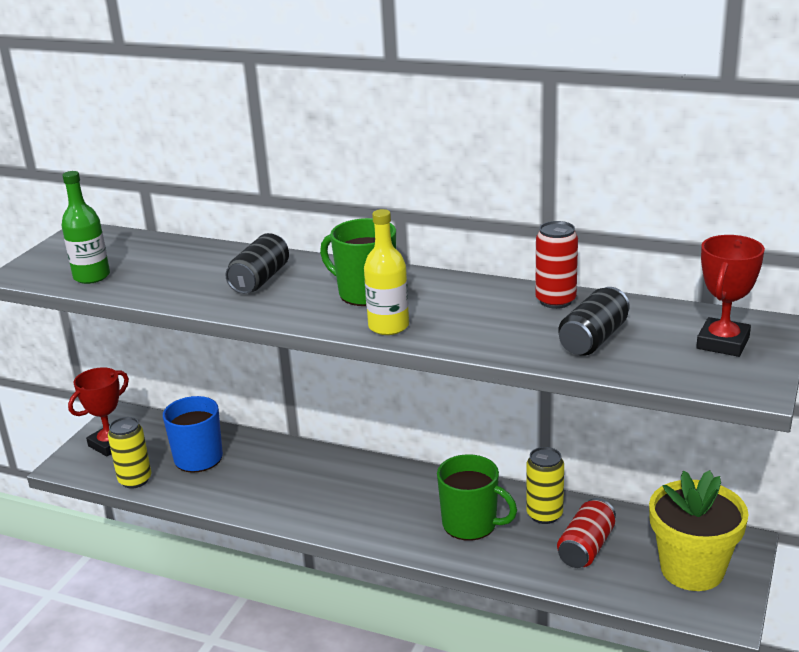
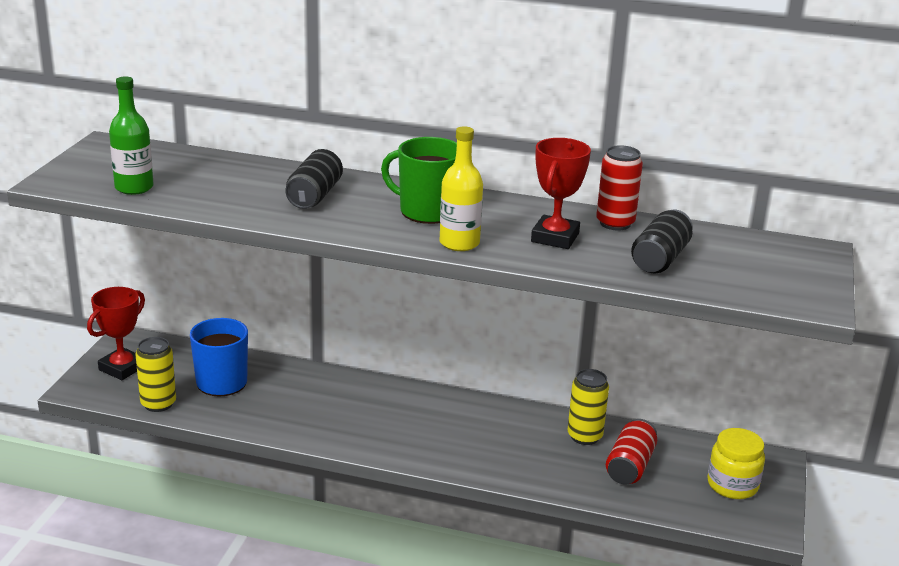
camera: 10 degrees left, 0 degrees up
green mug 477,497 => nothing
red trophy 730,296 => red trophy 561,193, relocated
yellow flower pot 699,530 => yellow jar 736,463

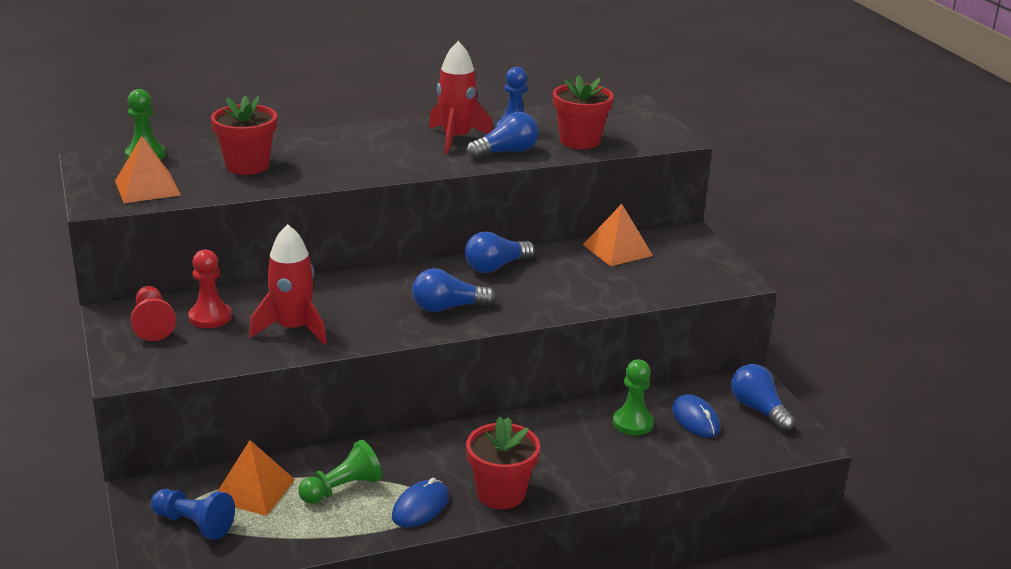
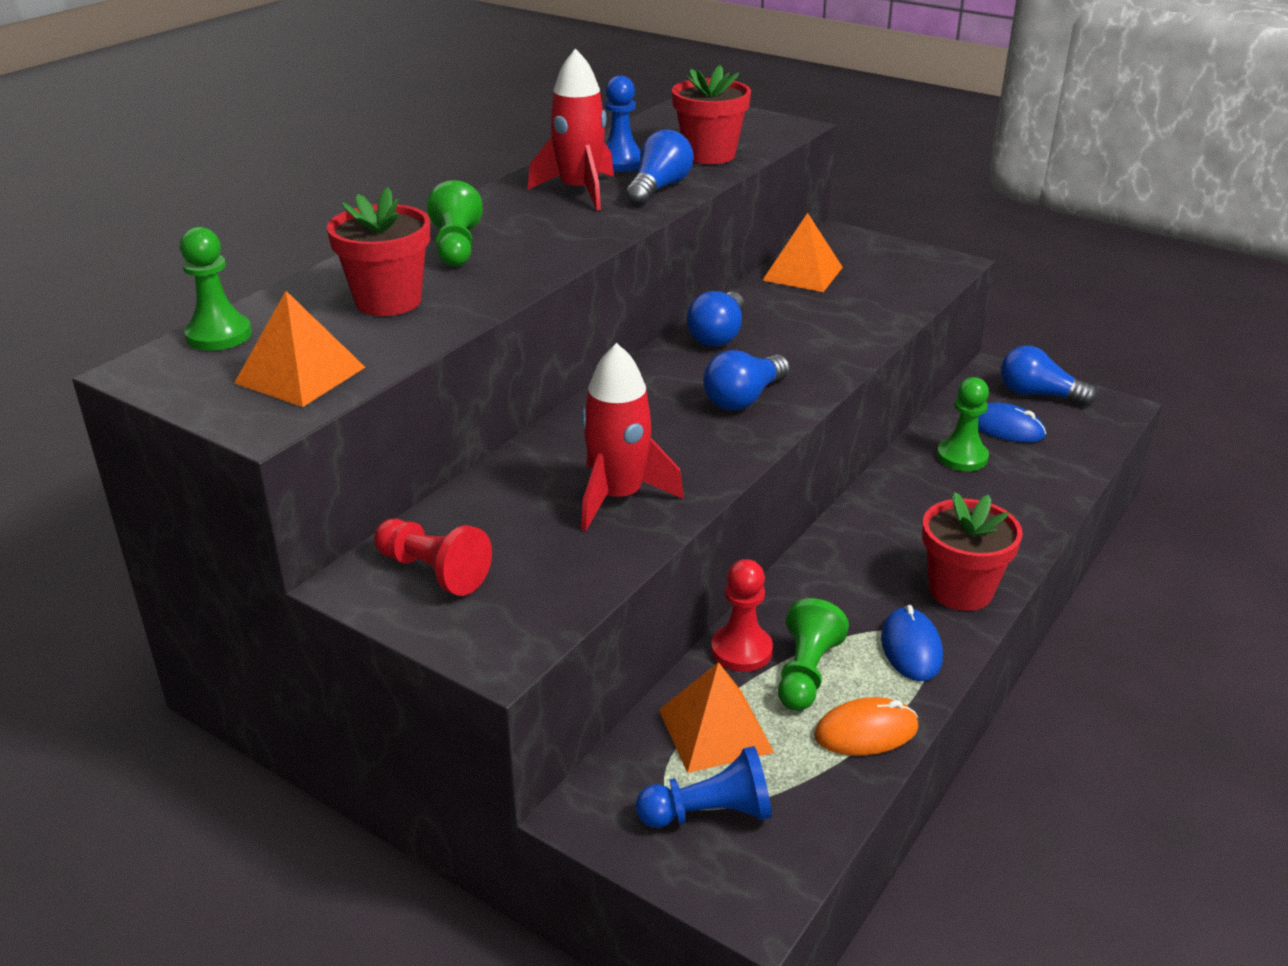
camera: 35 degrees left, 5 degrees up
nothing => green pawn 455,223
nothing => orange mouse 866,726
red pawn 210,288 => red pawn 742,615, relocated

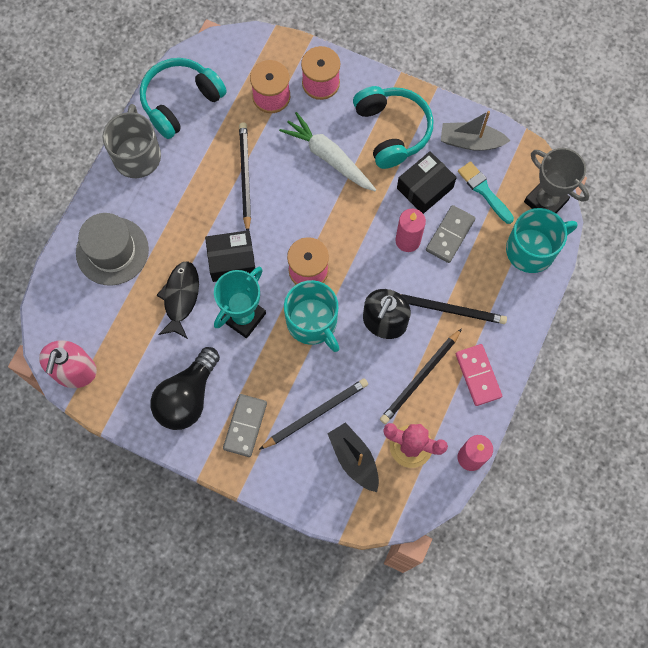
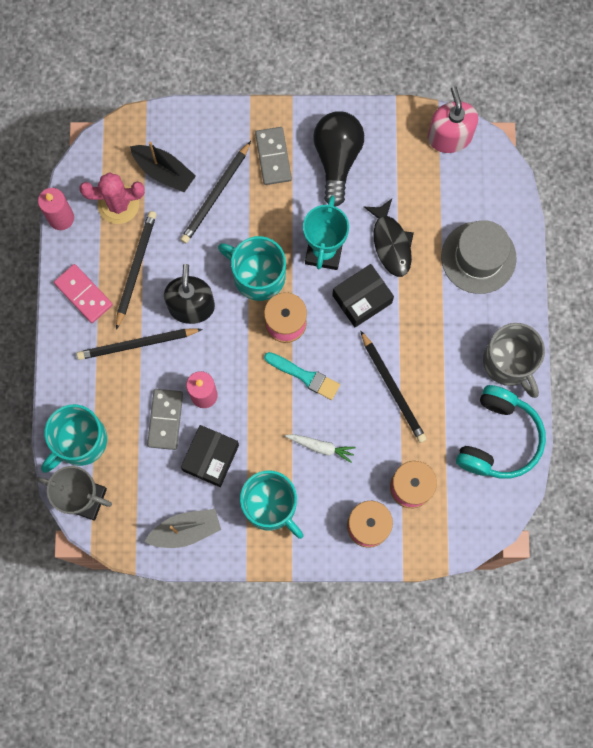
camera: 155 degrees right, 5 degrees up
turquoise brush 486,192 => turquoise brush 302,376, relocated
turquoise headphones 393,127 => turquoise mug 272,504
white carrot 327,151 => white carrot 320,448, x0.57

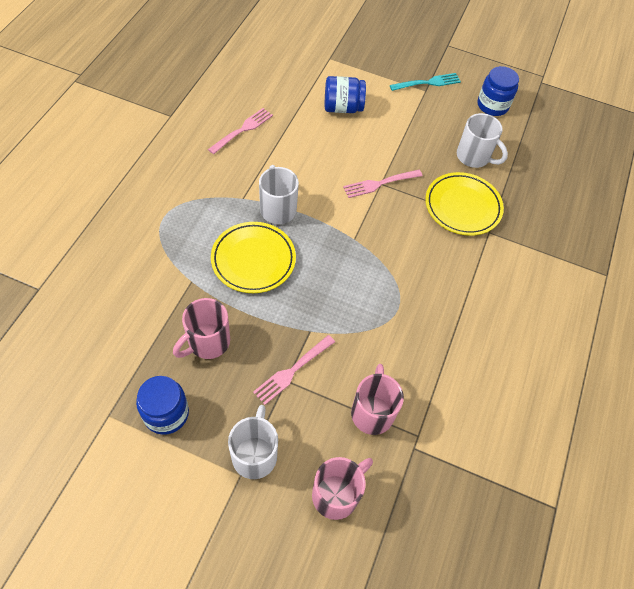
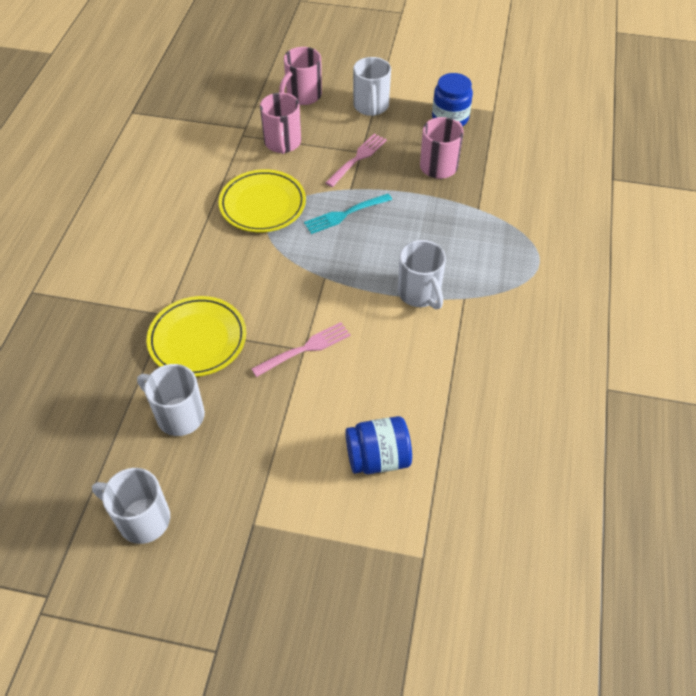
camera: 175 degrees right, 5 degrees down
pink fork 240,131 => nothing
yellow plate 253,257 => yellow plate 262,200, relocated
turquoise fork 425,82 => turquoise fork 348,214, relocated
blue jar 498,91 => white mug 131,506

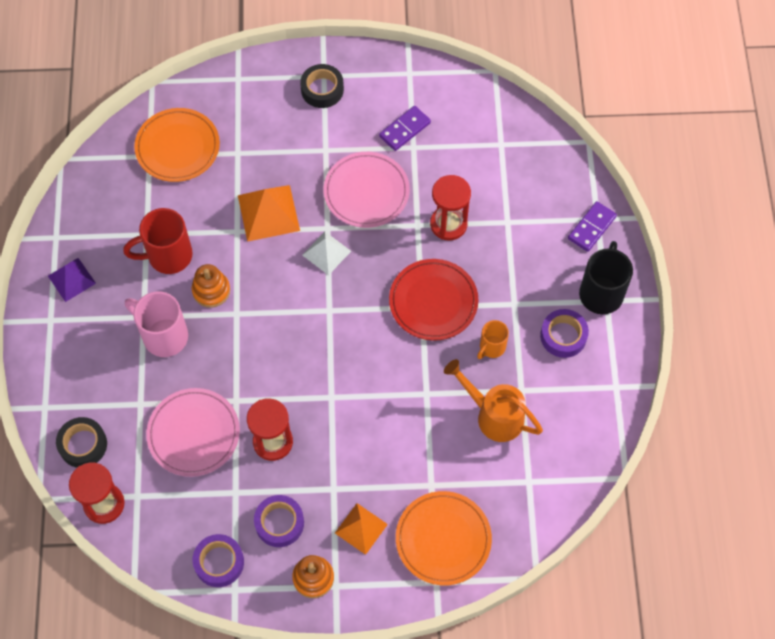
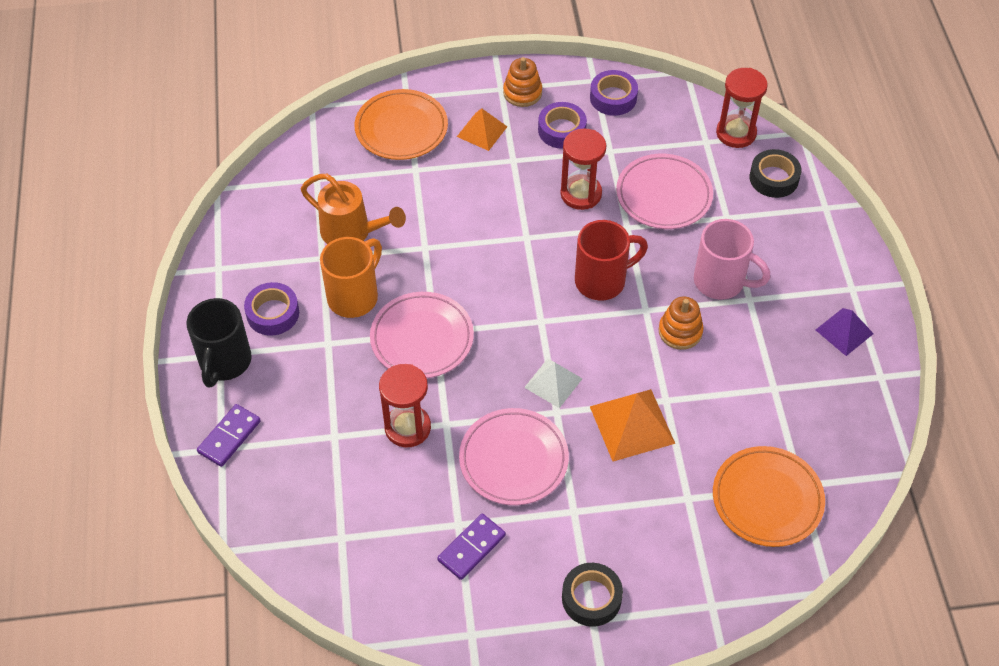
camera: 175 degrees right, 10 degrees down
red mug 158,241 => red mug 611,260, relocated
red plate 434,300 => pink plate 422,335
orange mug 493,339 => orange mug 351,277, x1.72

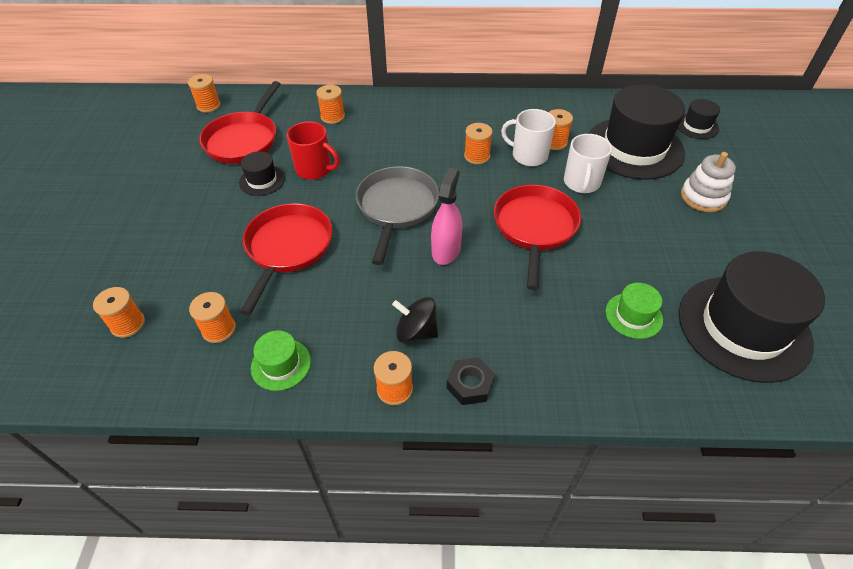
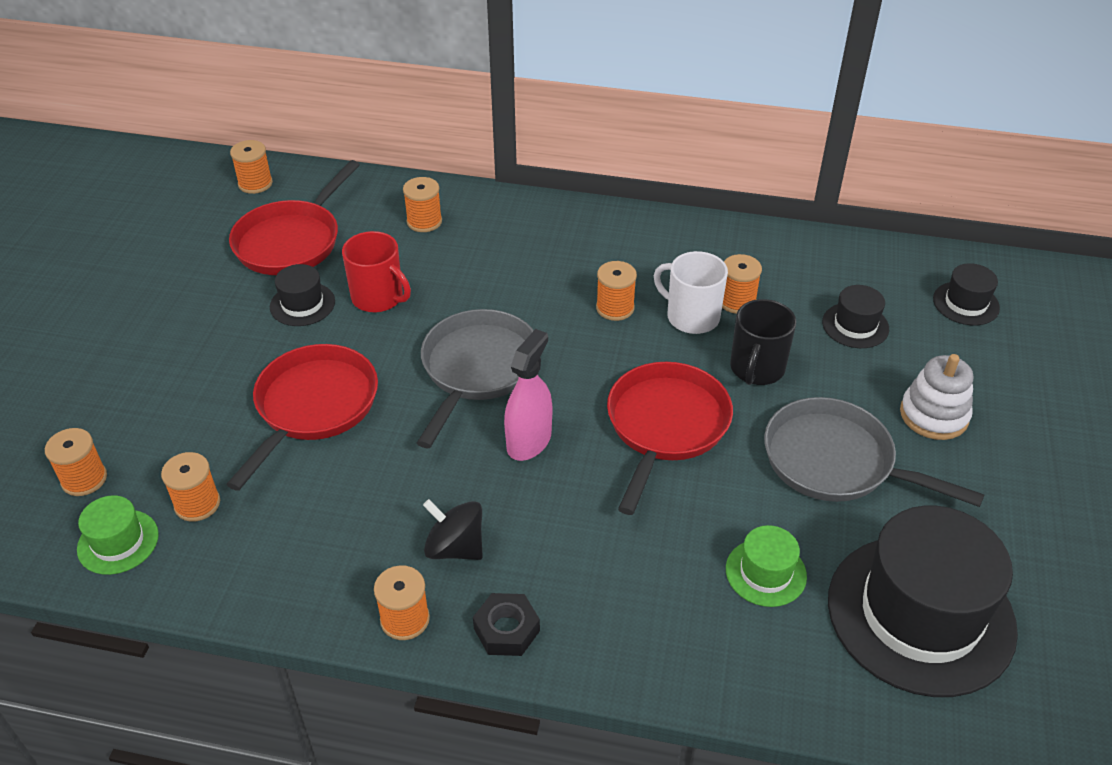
camera: 10 degrees right, 5 degrees down
nothing => grey pan 874,452
green hat 281,360 => green hat 118,535, relocated
white mug 588,163 => black mug 763,342
black hat 636,132 => black hat 855,316, x0.45

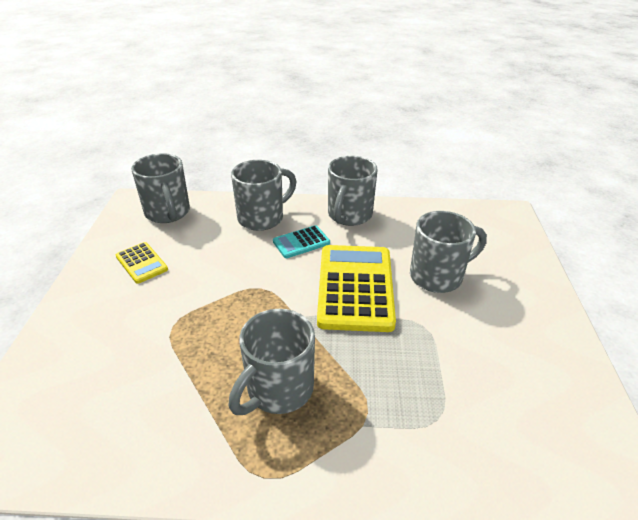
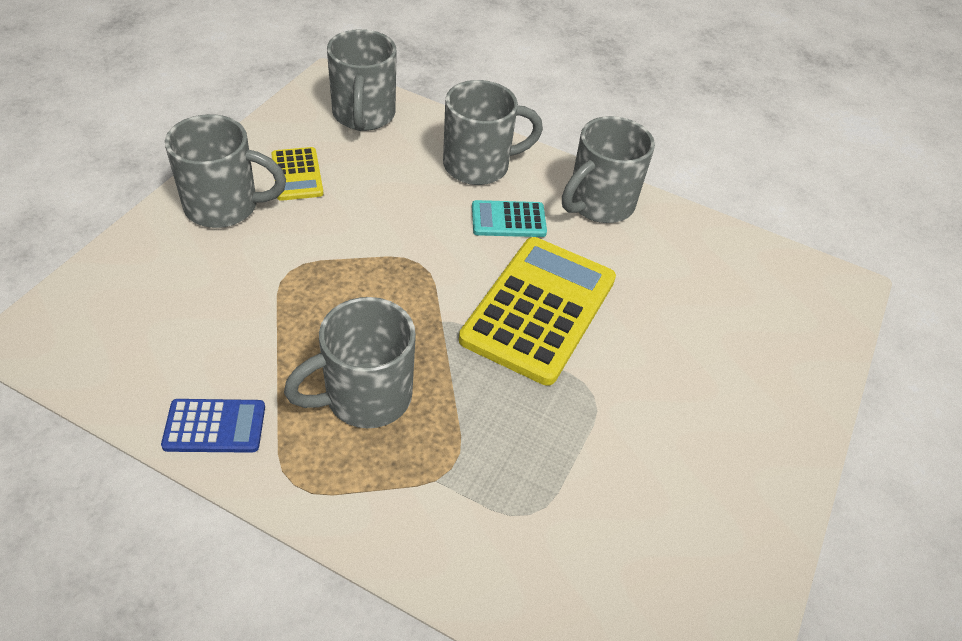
camera: 20 degrees right, 10 degrees up
nothing => blue calculator 213,426
grey mug 448,252 => grey mug 225,171, relocated

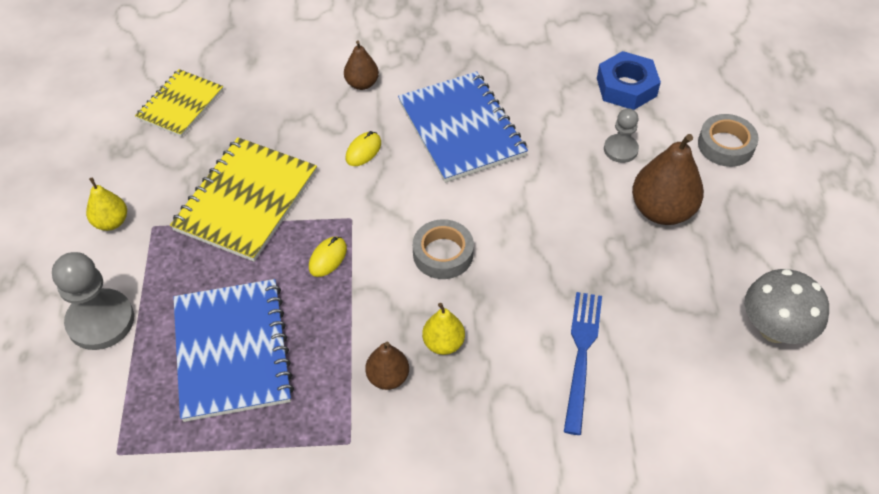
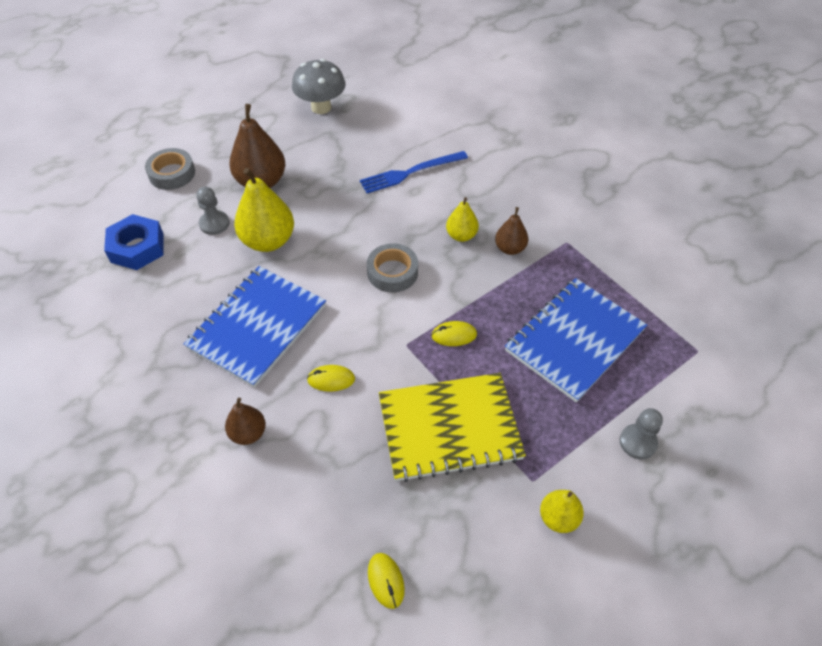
camera: 125 degrees left, 0 degrees up
nothing => yellow pear 264,210
yellow notebook 179,103 => yellow mouse 386,581
grey pawn 93,301 => grey pawn 641,434, x0.59

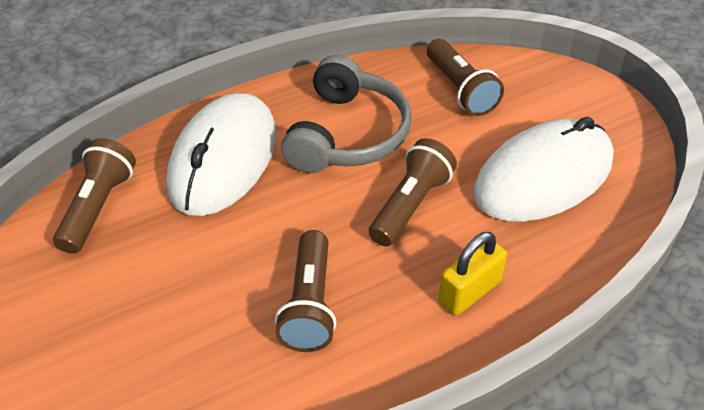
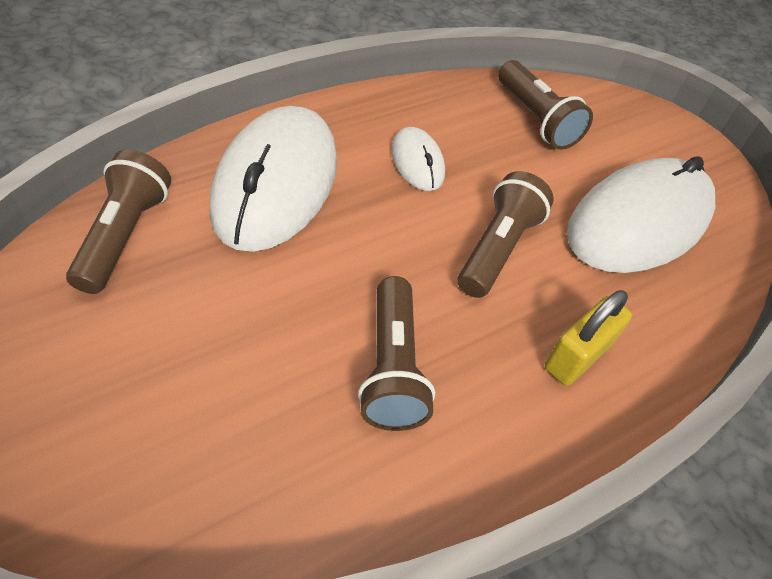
camera: 10 degrees left, 5 degrees up
grey headphones 346,114 => white mouse 418,159

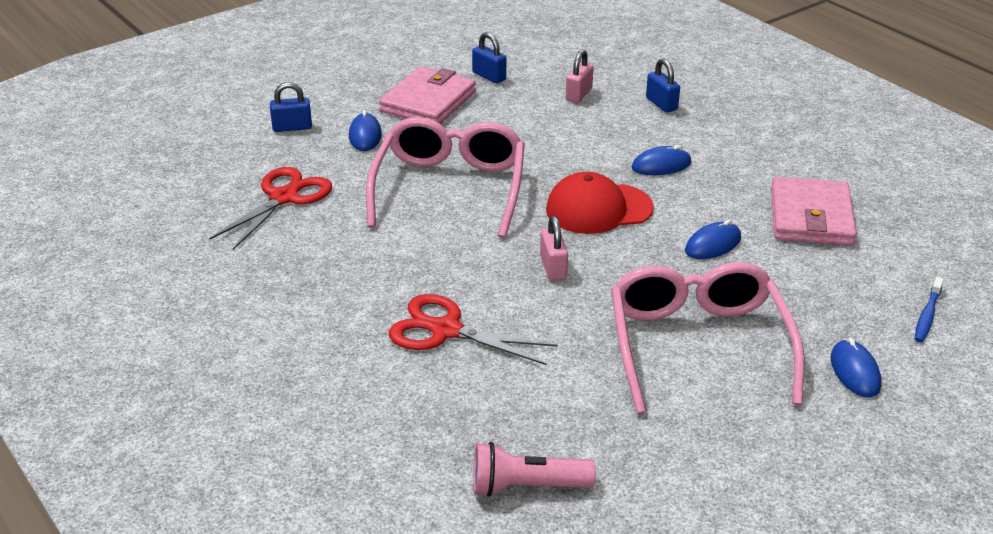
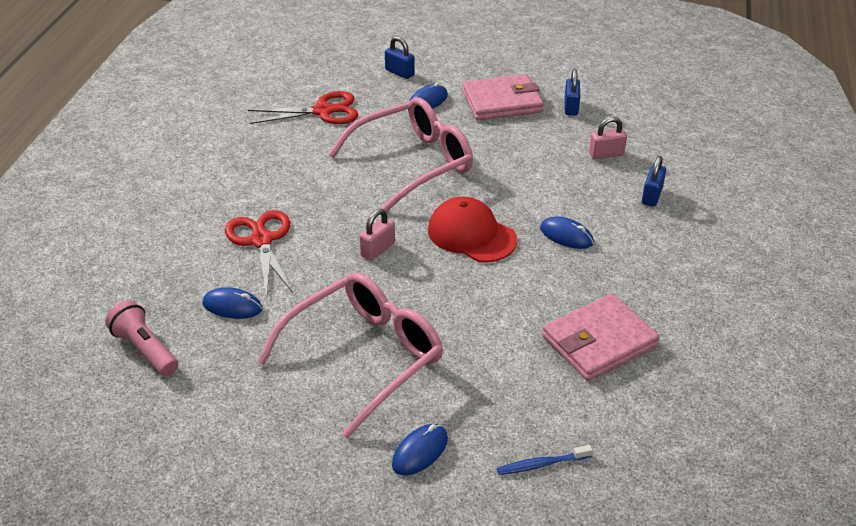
camera: 50 degrees right, 5 degrees up
blue mouse 713,239 => blue mouse 233,303, relocated

